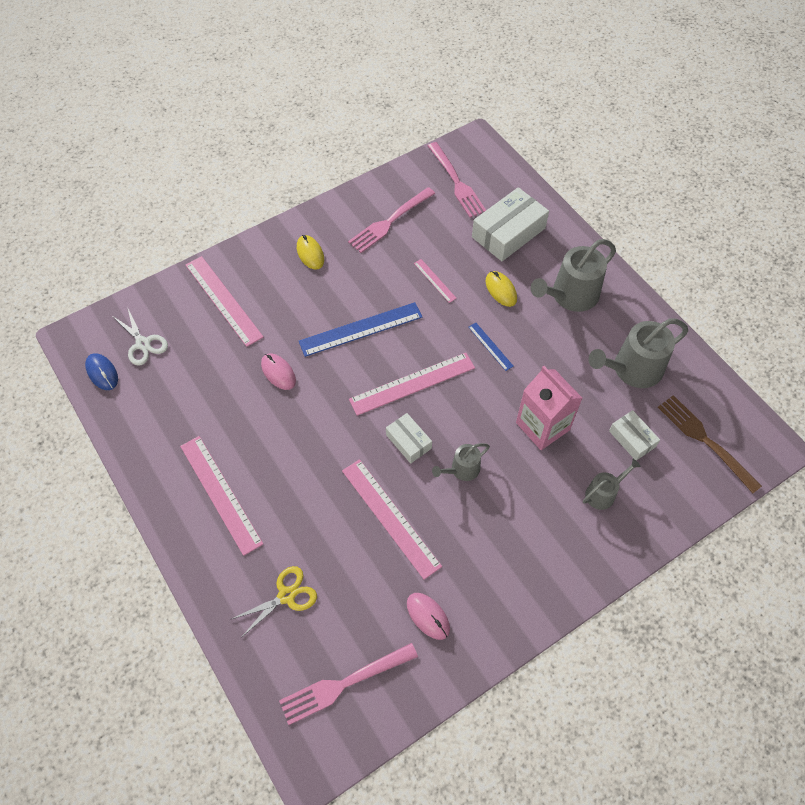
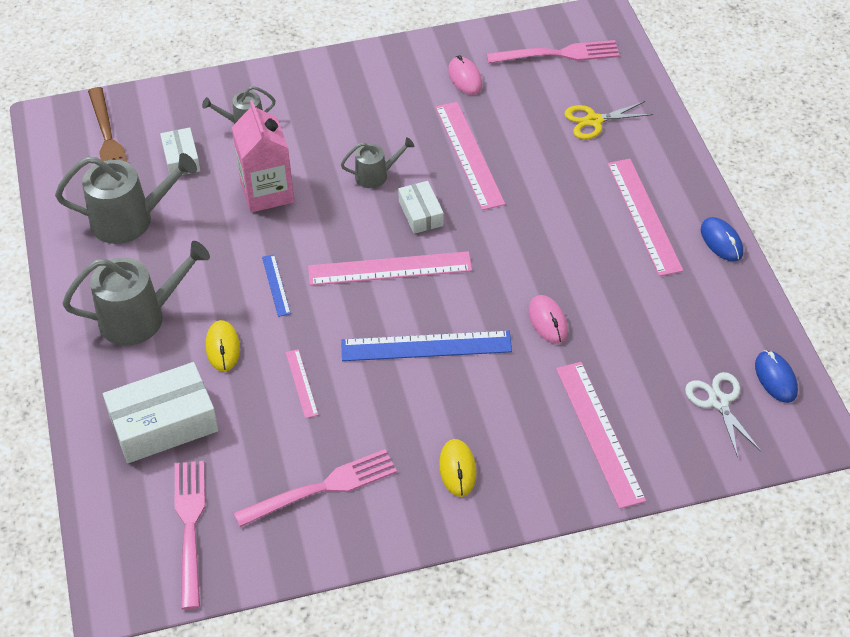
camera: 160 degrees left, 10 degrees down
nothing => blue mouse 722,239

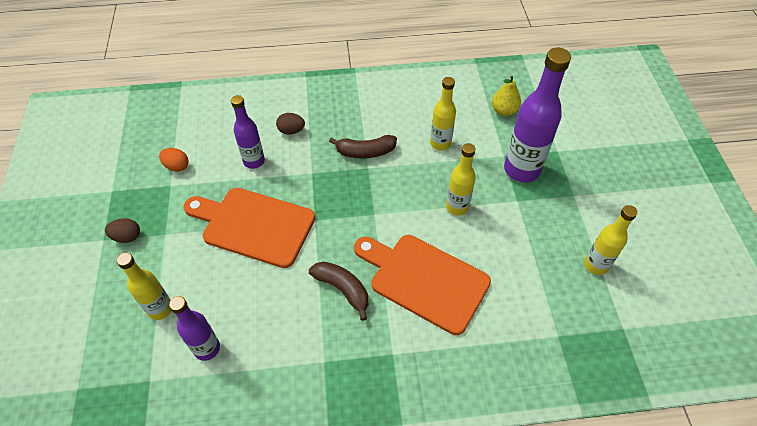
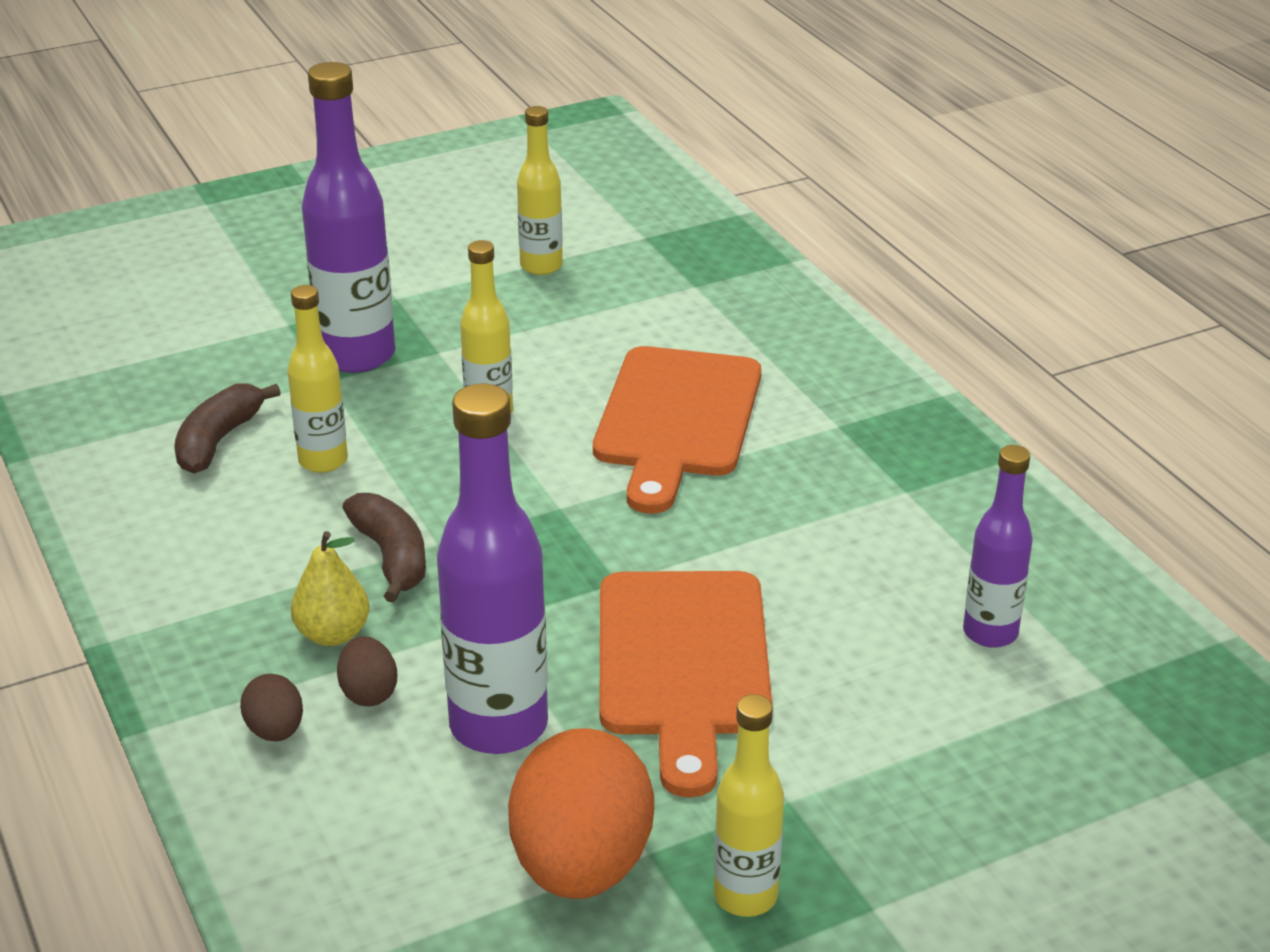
camera: 110 degrees left, 20 degrees down
brown egg 122,230 => brown egg 271,708, relocated
yellow bottle 144,286 => yellow bottle 749,805, relocated
brown banana 338,291 => brown banana 227,428, relocated
yellow pear 506,96 => yellow pear 330,588, relocated
orange egg 174,160 => orange egg 581,813, x2.21
purple bottle 248,132 => purple bottle 492,569, x1.69

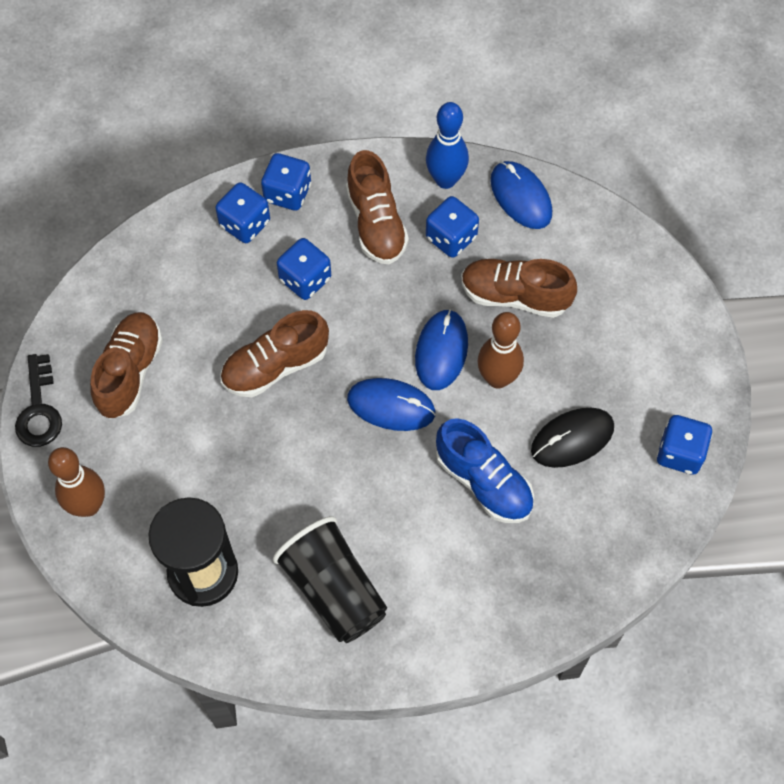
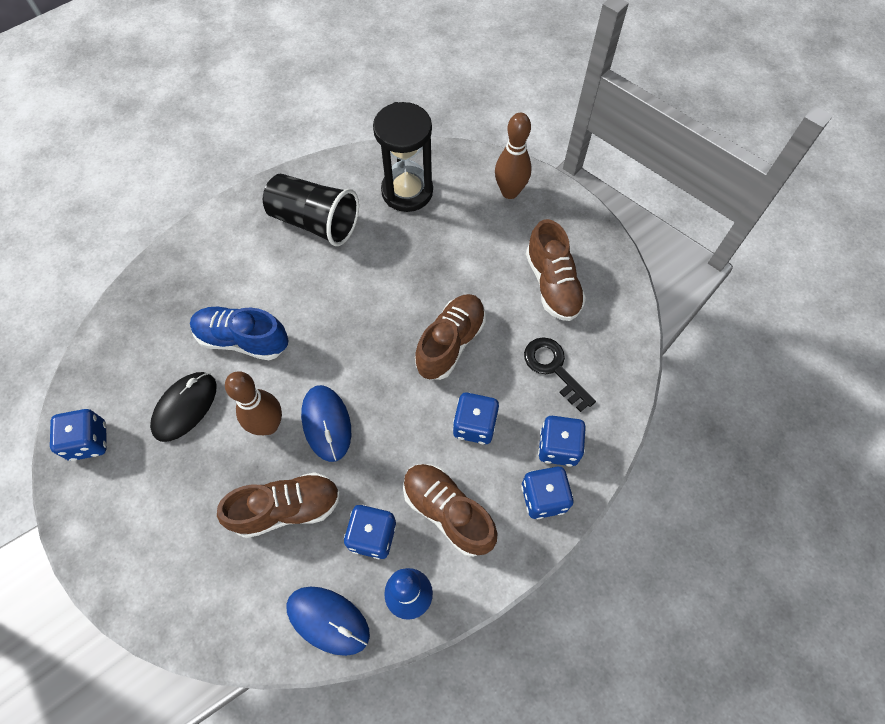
camera: 150 degrees right, 0 degrees up
blue mouse 391,404 => nothing
black key 38,400 => black key 560,374, relocated

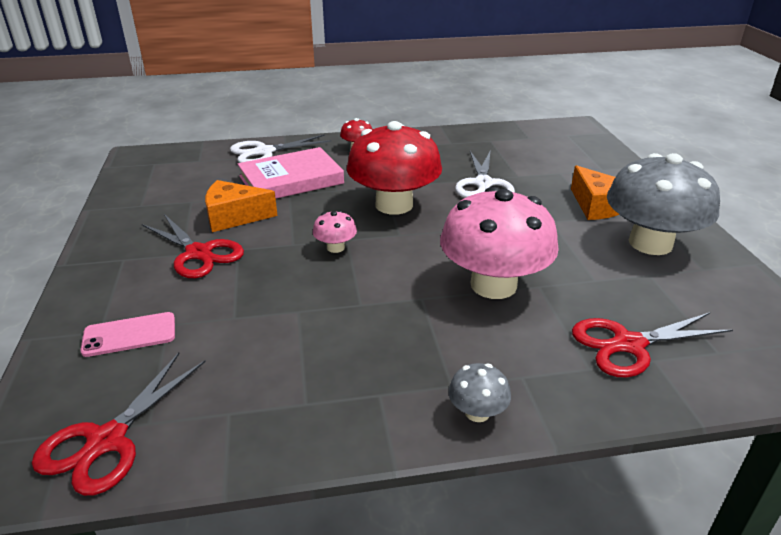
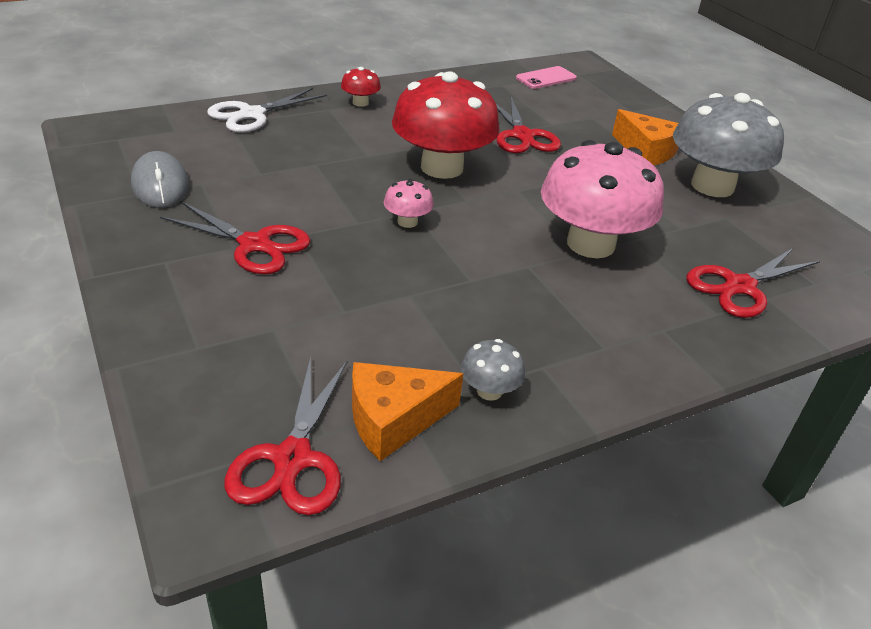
camera: 20 degrees left, 5 degrees up
pink book 291,173 => nothing
nothing => grey mouse 160,179
pink phone 127,334 => pink phone 546,77, relocated
orange cheese 241,206 => orange cheese 407,411, relocated
grey mushroom 479,392 => grey mushroom 493,370, relocated
white scissors 485,174 => red scissors 528,125

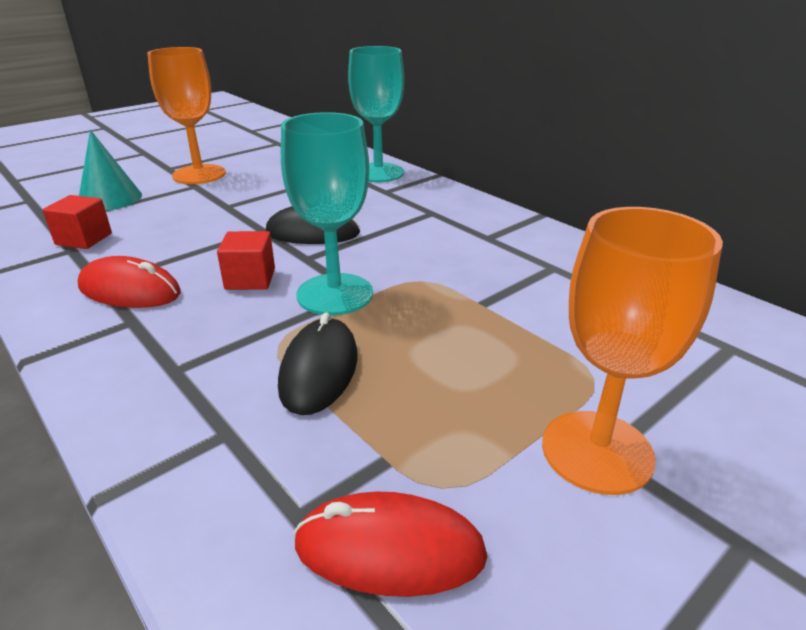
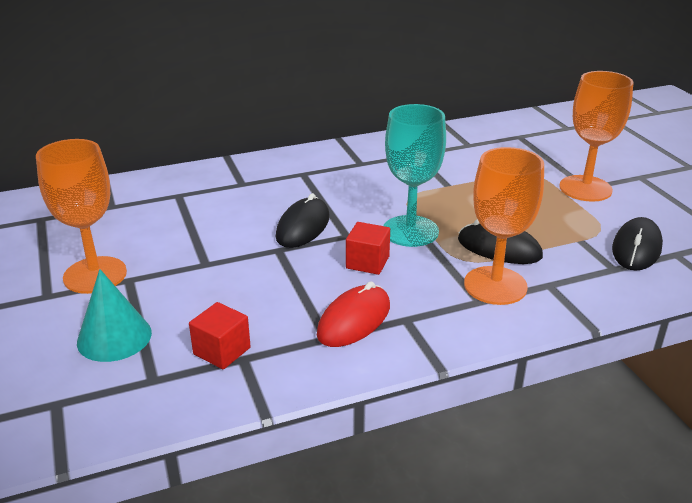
camera: 70 degrees left, 0 degrees up
turquoise goblet 376,114 => nothing
nothing => orange goblet 504,226
red mouse 390,544 => black mouse 637,244

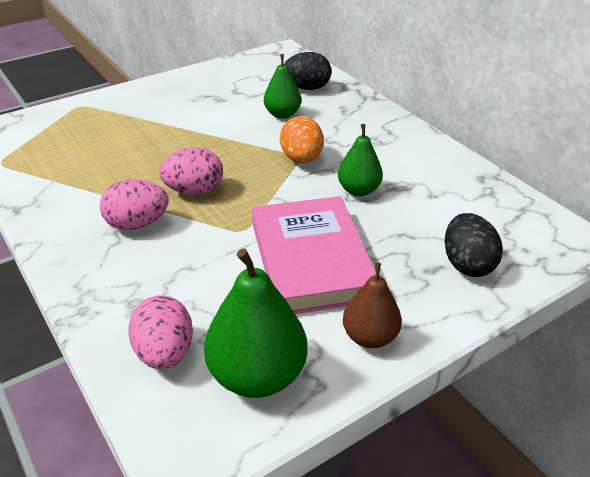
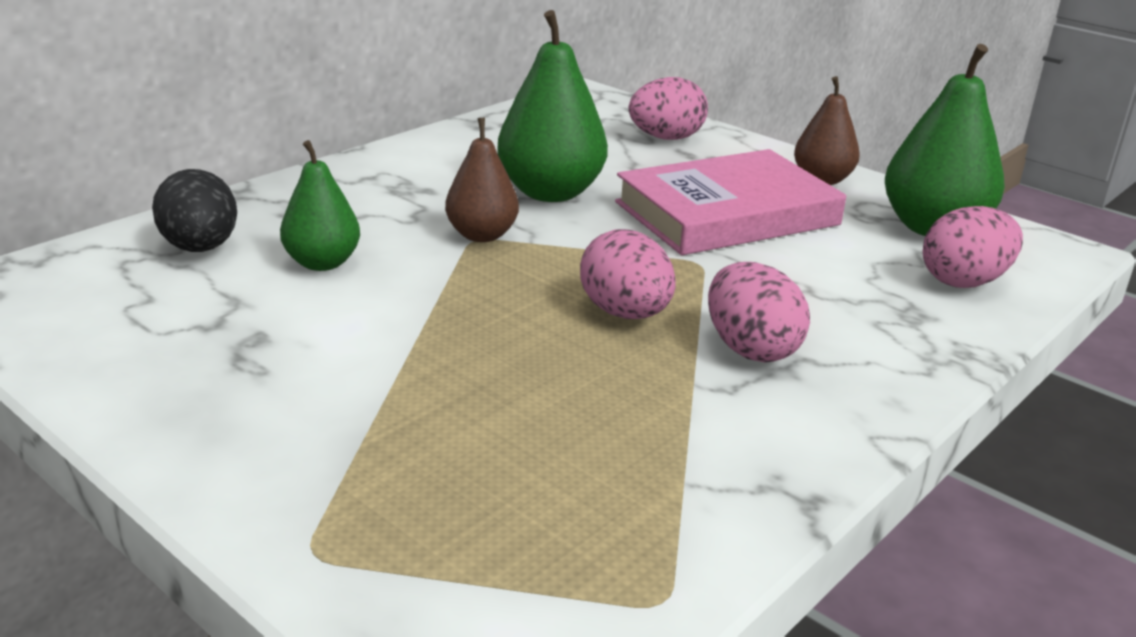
camera: 105 degrees left, 10 degrees down
orange egg 302,139 => brown pear 482,180
black egg 474,245 => pink egg 668,108
green pear 360,160 => green pear 552,106, x1.63

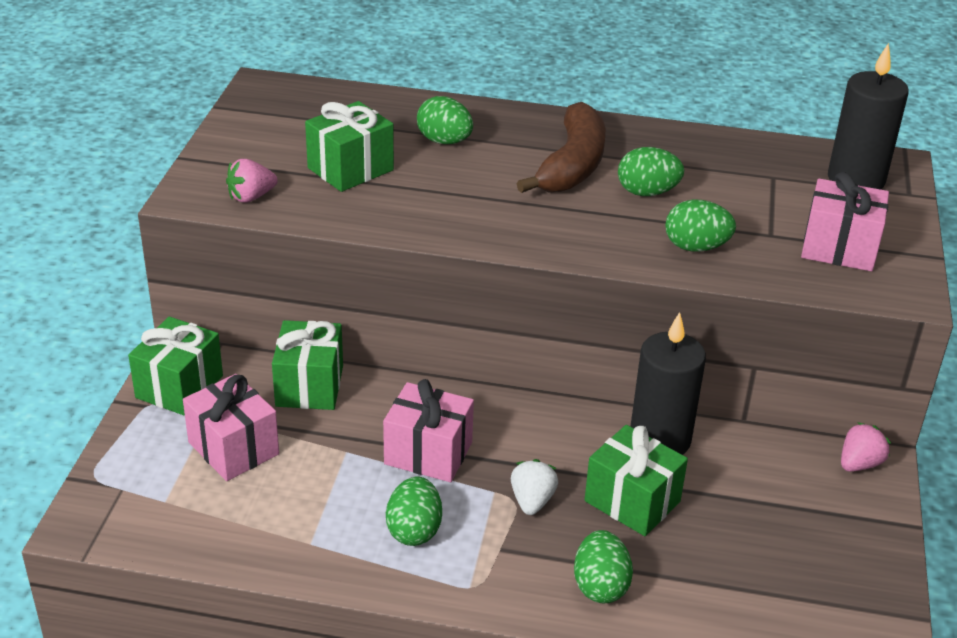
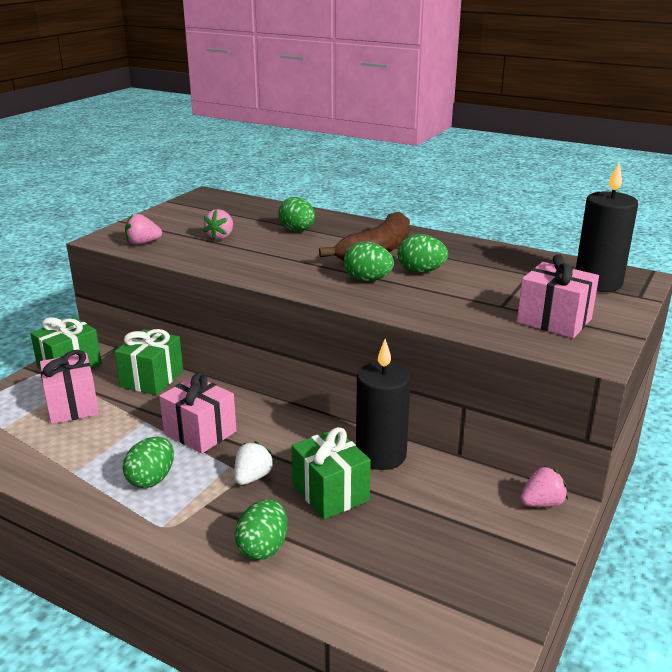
camera: 20 degrees right, 10 degrees down
green egg 700,226 => green egg 369,261, relocated
green gift 349,146 => pink strawberry 218,224

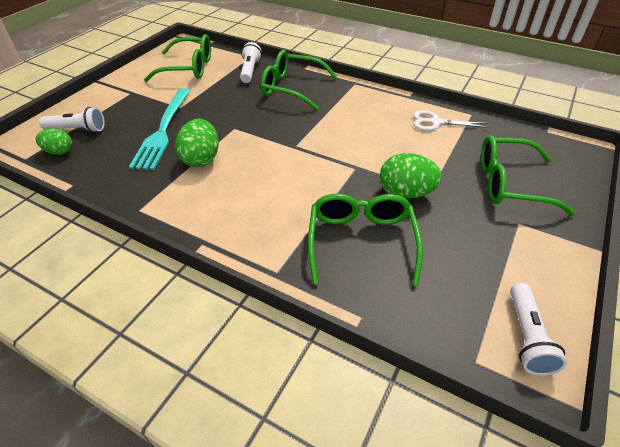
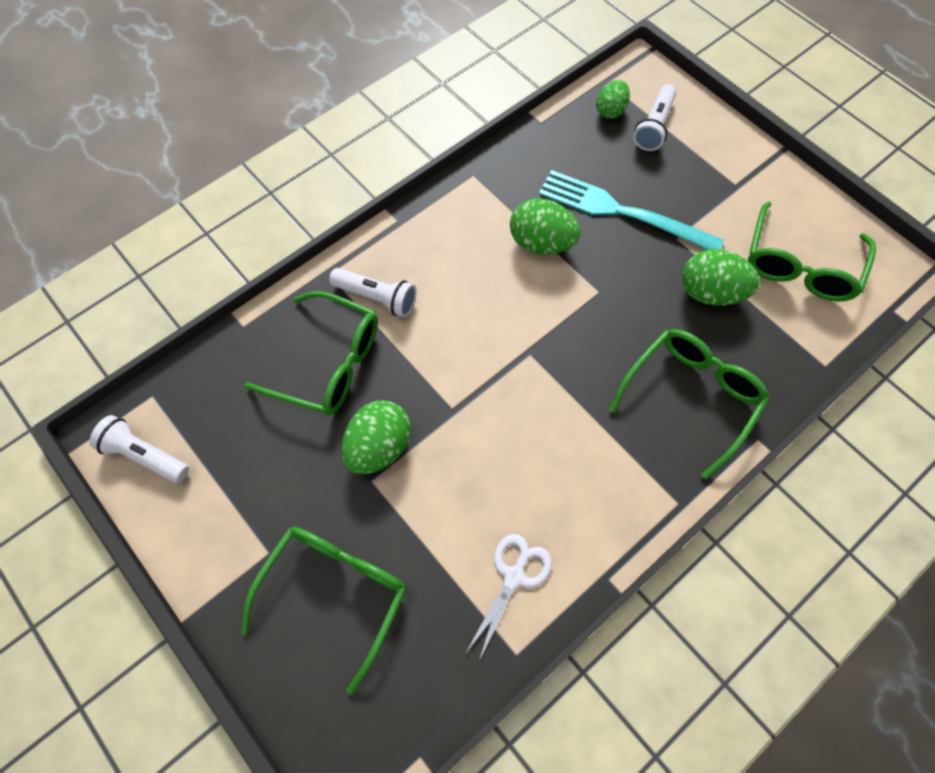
camera: 110 degrees right, 20 degrees up
nothing => green egg 721,277
white flashlight 251,62 => white flashlight 372,292, relocated

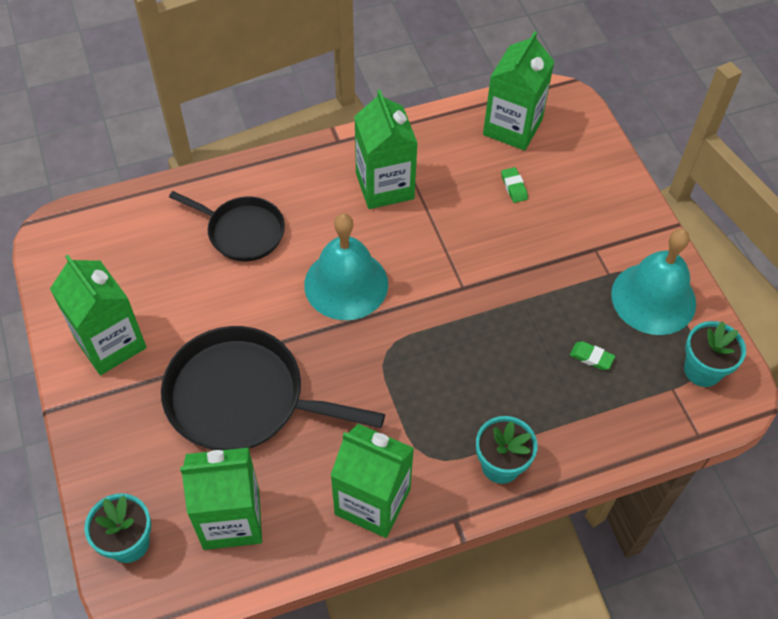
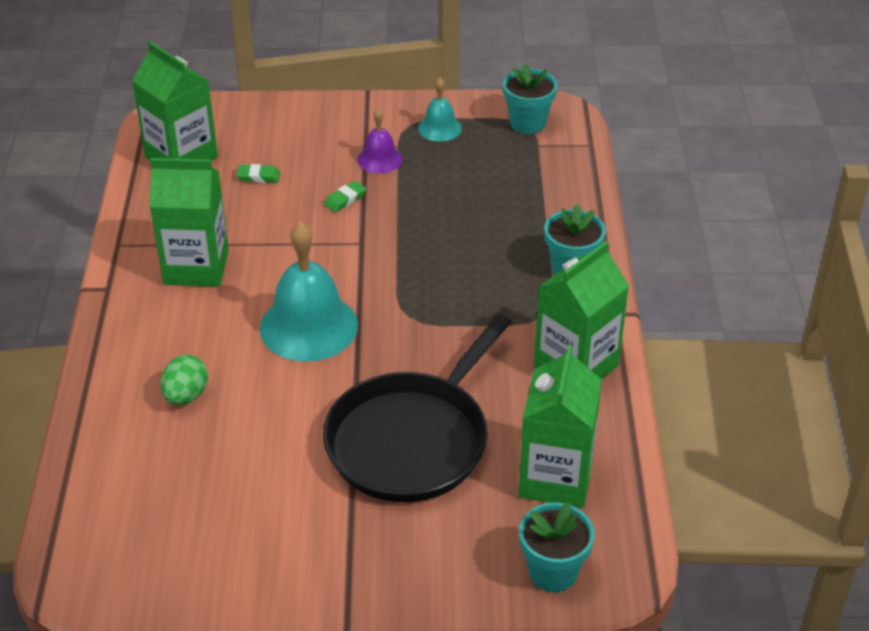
camera: 70 degrees left, 15 degrees down
green carton 98,315 => nothing
nothing => purple bell 379,140
green eraser 592,355 => green eraser 345,196, relocated
black pan 227,226 => green egg 184,379
turquoise bell 653,282 => turquoise bell 440,110, x0.52

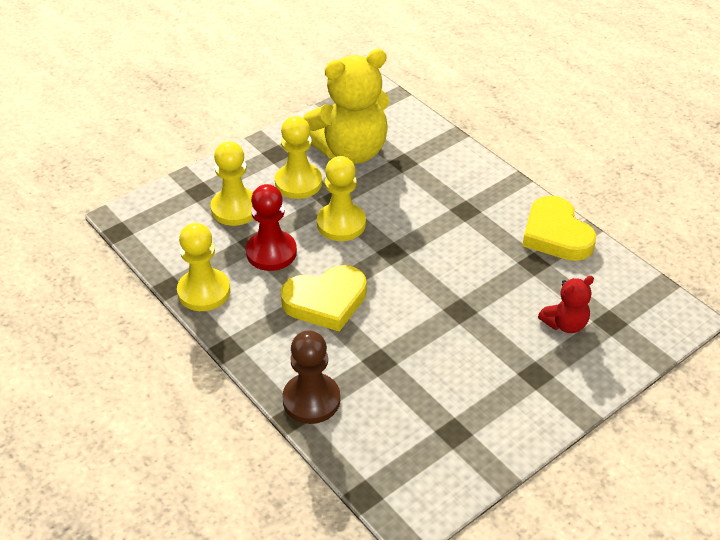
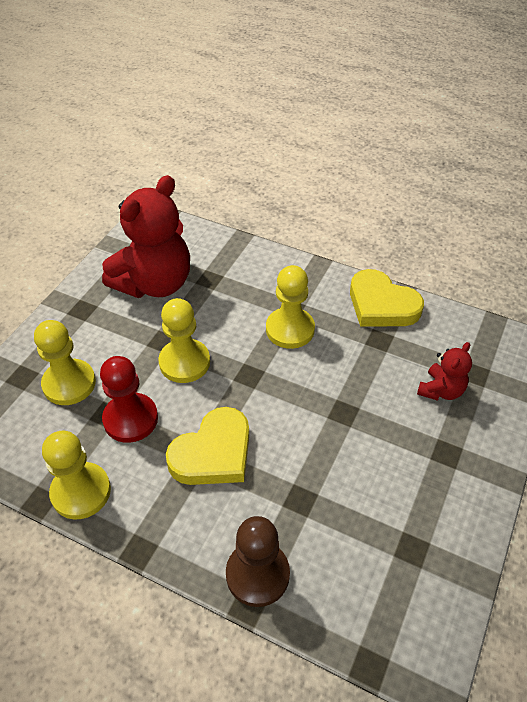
camera: 25 degrees left, 5 degrees up
yellow pawn 298,157 => yellow pawn 290,307, relocated
yellow teddy bear 346,106 => red teddy bear 146,236

